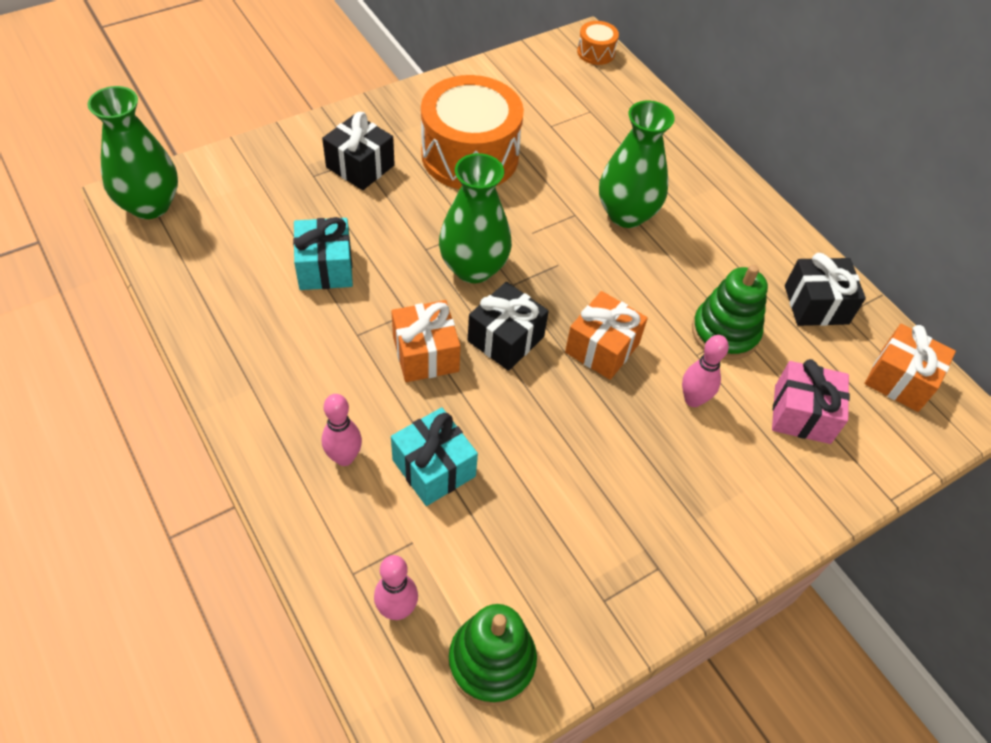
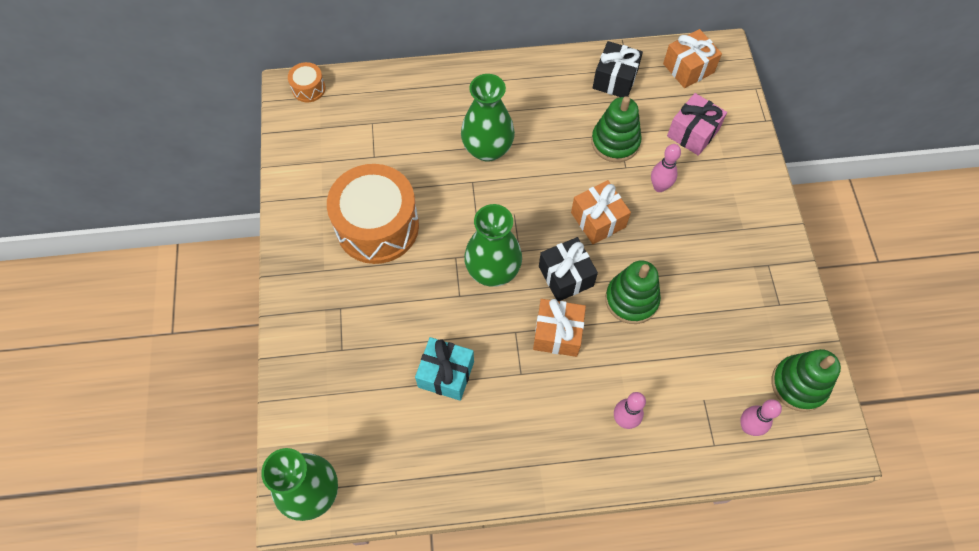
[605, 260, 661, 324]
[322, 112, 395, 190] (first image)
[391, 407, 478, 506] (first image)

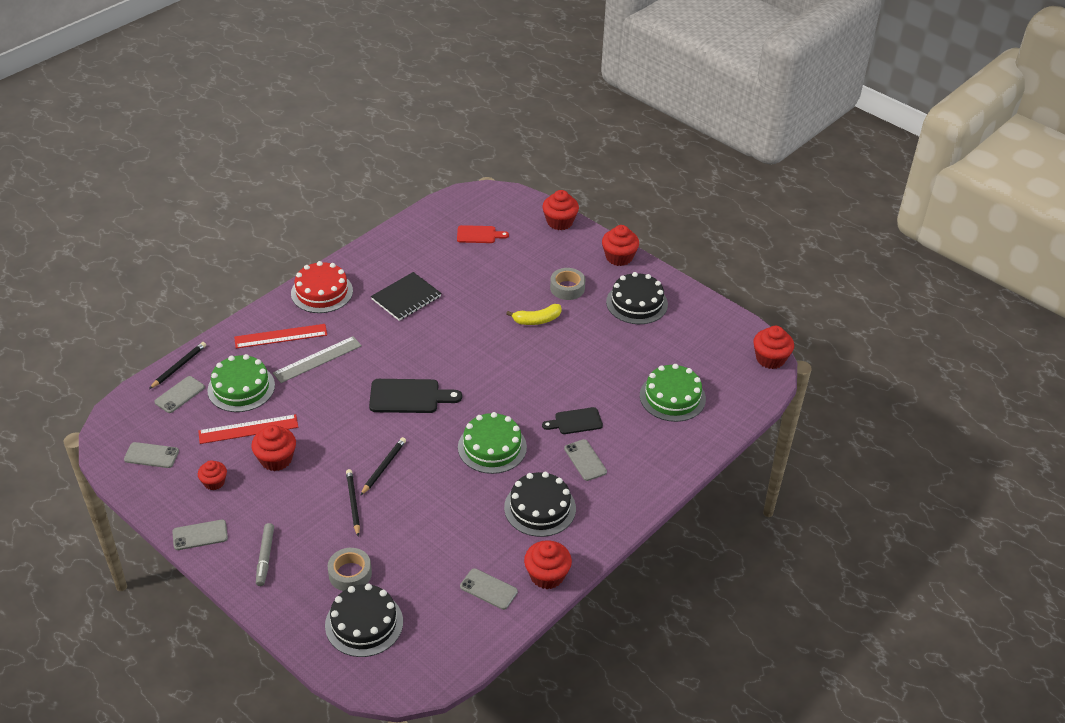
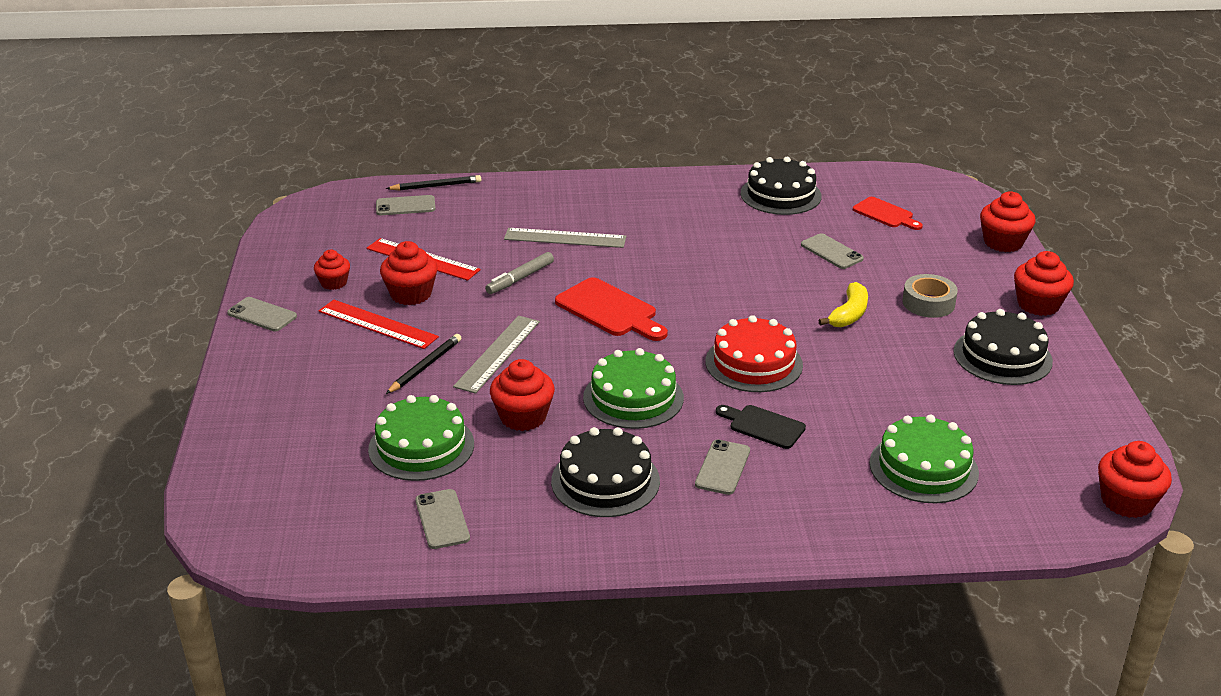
[318, 300, 439, 349]
[368, 395, 474, 481]
[453, 316, 540, 394]
[485, 252, 554, 294]
[490, 359, 555, 431]
[555, 277, 668, 341]
[706, 315, 803, 392]
[741, 157, 821, 215]
[801, 233, 864, 269]
[818, 282, 868, 327]
[327, 548, 372, 591] (first image)
[371, 272, 441, 321] (first image)

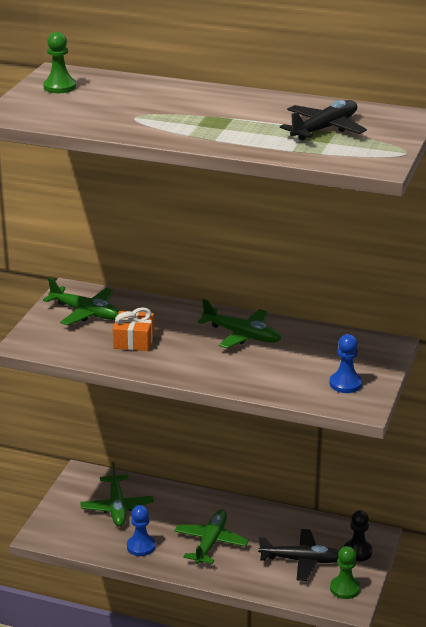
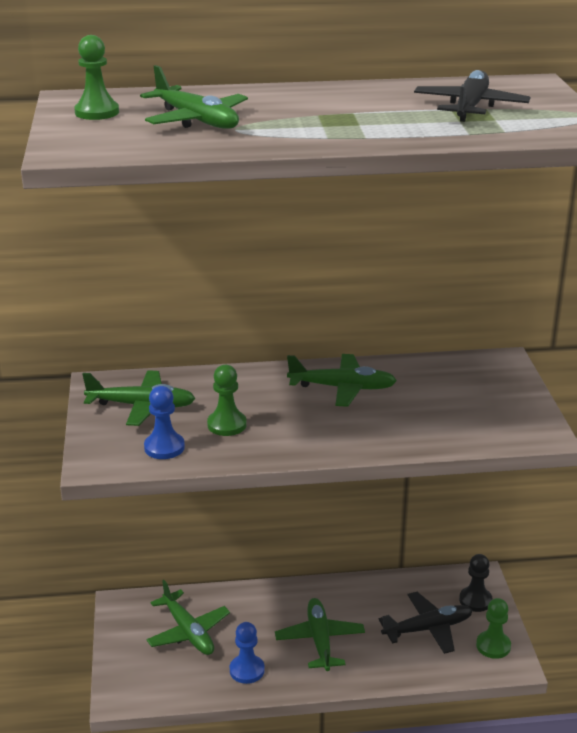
[140, 65, 248, 129]
[144, 386, 185, 459]
[207, 365, 247, 436]

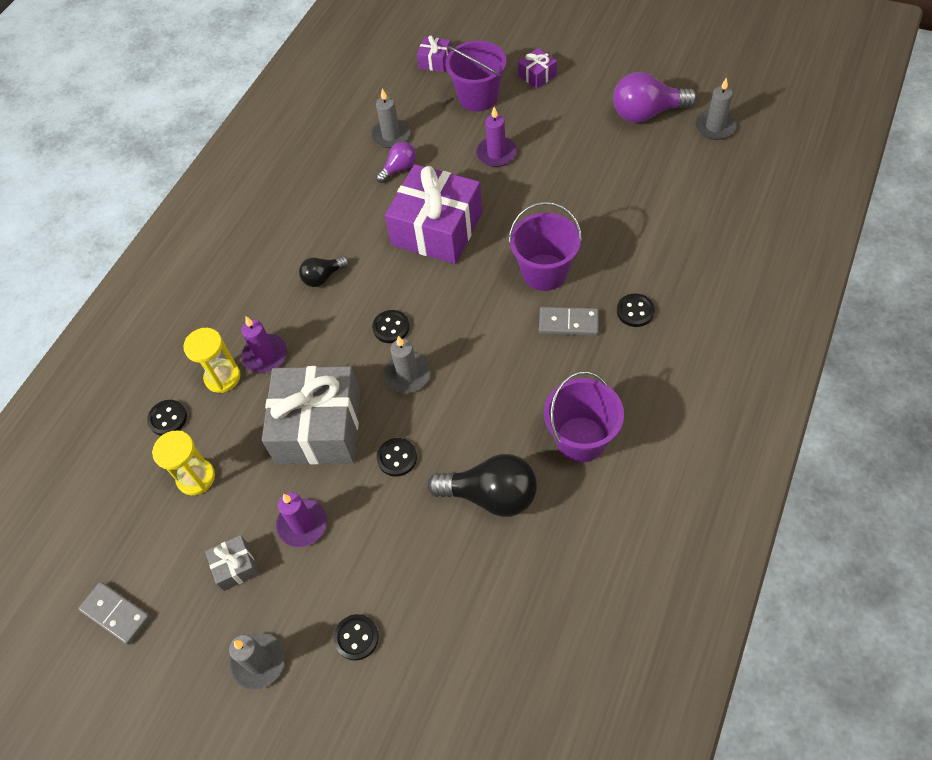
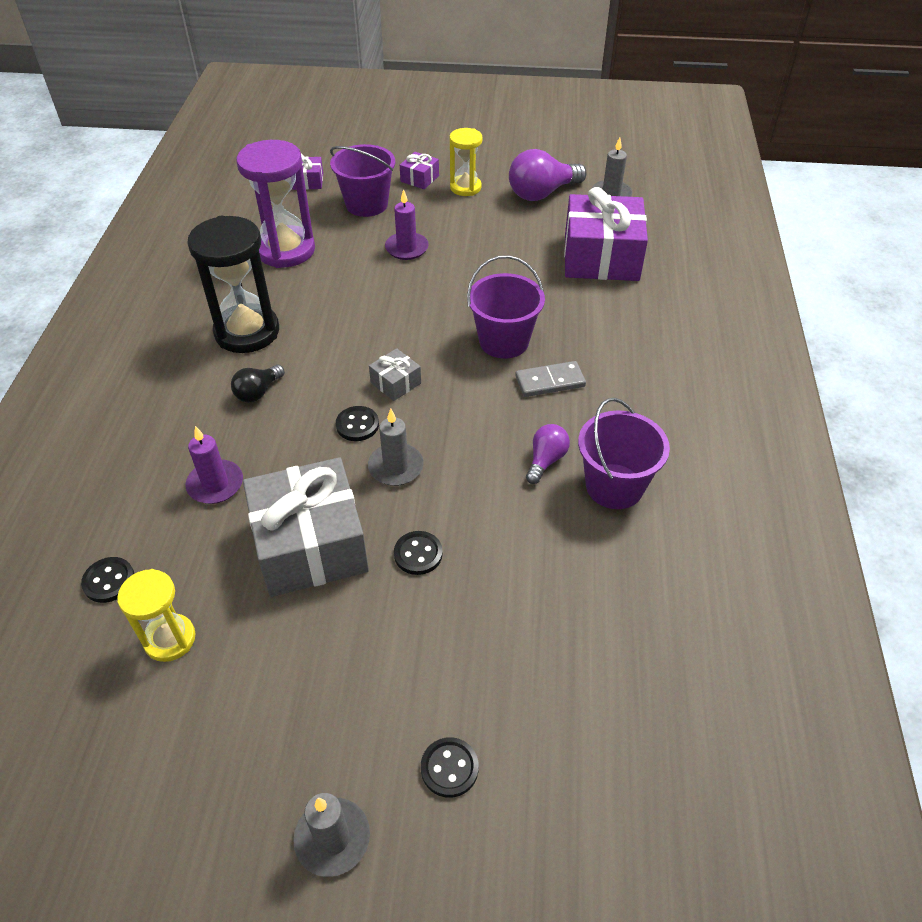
[187, 216, 279, 353]
[236, 140, 315, 268]
[369, 348, 421, 401]
[449, 128, 483, 196]
[526, 424, 570, 484]
[564, 187, 648, 281]
[78, 582, 151, 645] (first image)
[276, 492, 327, 547] (first image)
[428, 454, 537, 517] (first image)
[617, 294, 655, 327] (first image)

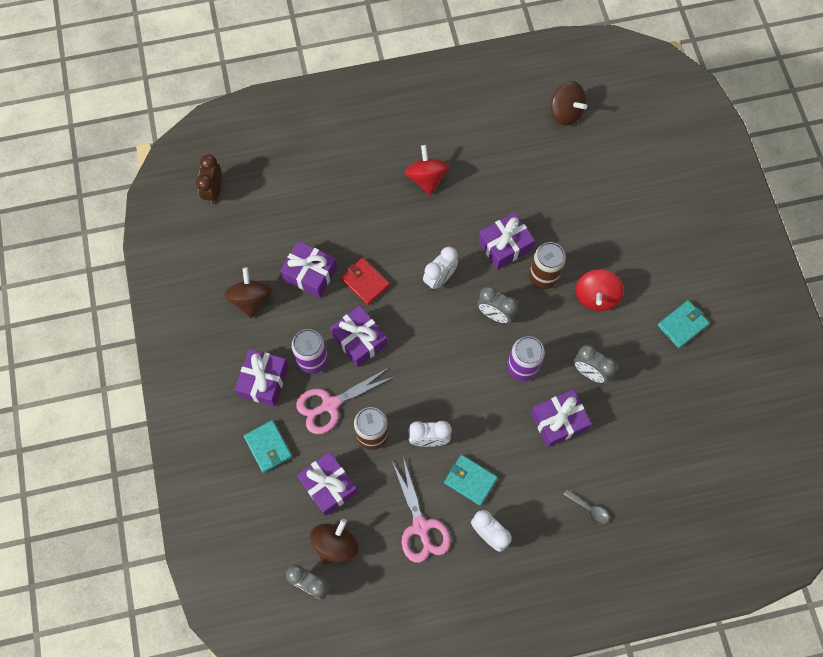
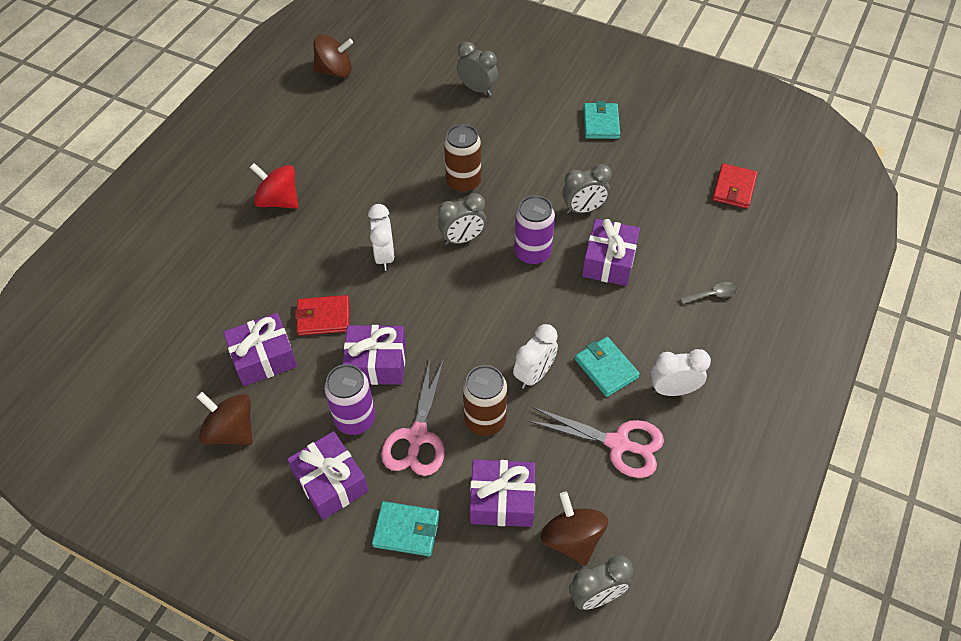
[457, 42, 498, 96]
[575, 337, 640, 397]
[712, 163, 757, 209]
[196, 154, 222, 204] (first image)
[478, 212, 535, 270] (first image)
[576, 269, 624, 311] (first image)

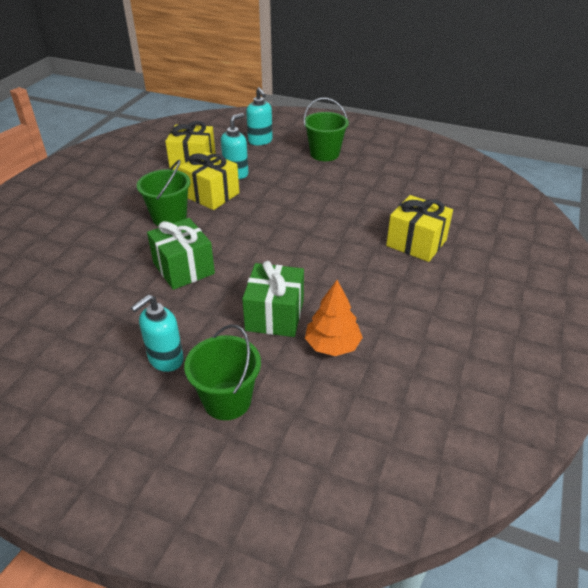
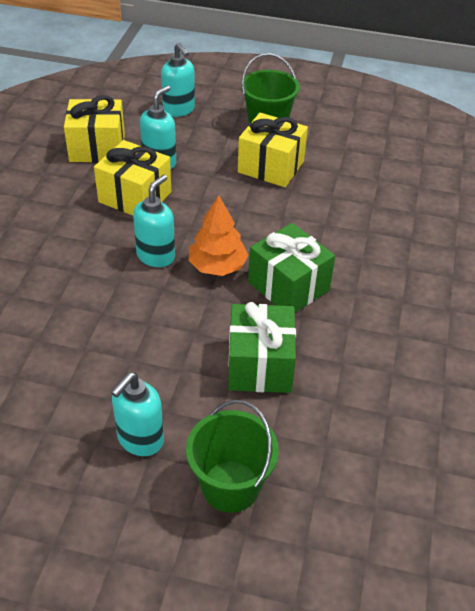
[133, 175, 175, 267]
[188, 195, 249, 276]
[238, 113, 308, 187]
[248, 223, 335, 313]
[137, 160, 191, 226] (first image)

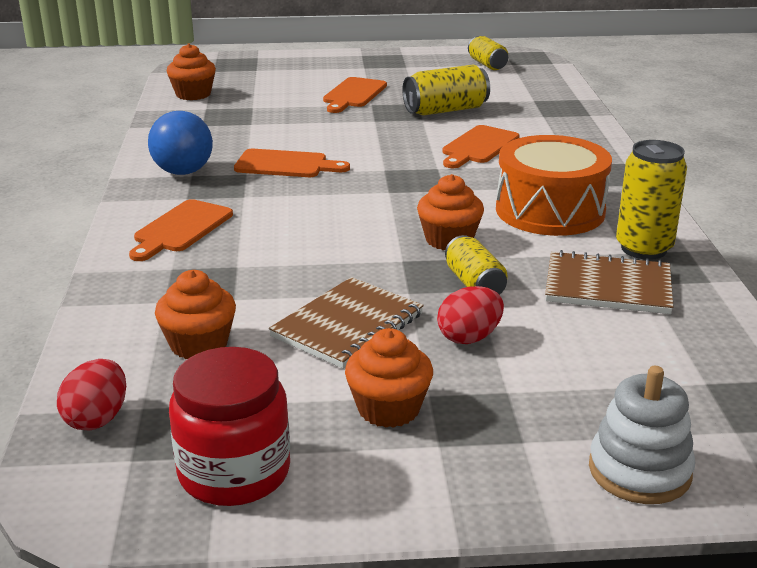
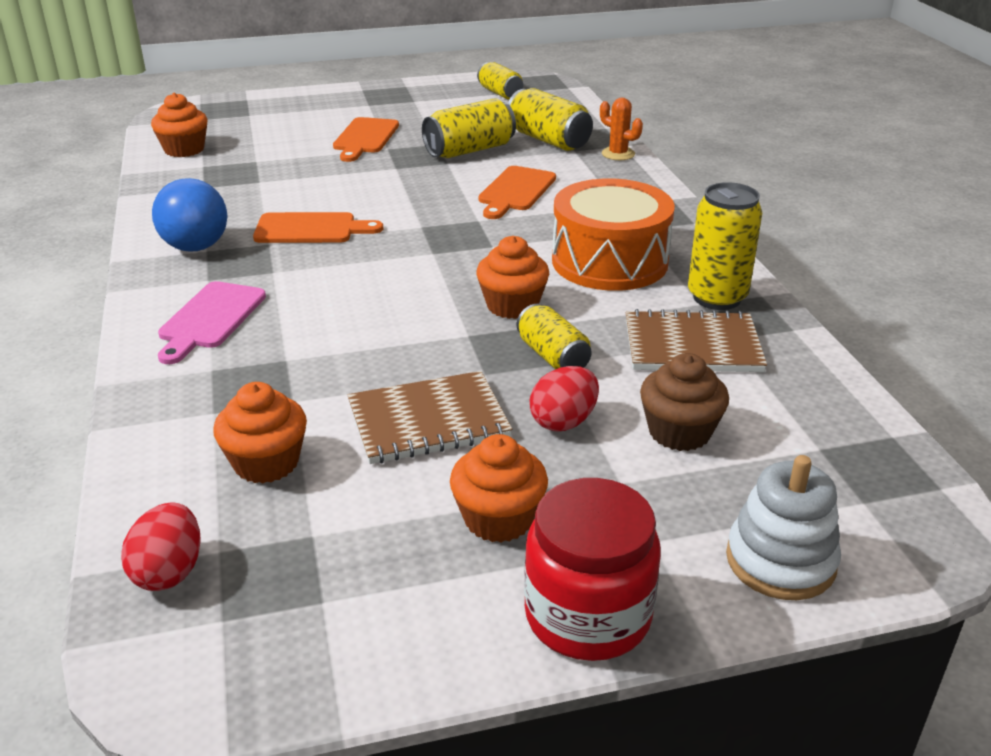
[158, 281, 266, 364]
[348, 371, 512, 464]
[508, 88, 593, 151]
[524, 478, 661, 661]
[600, 98, 643, 160]
[640, 353, 729, 451]

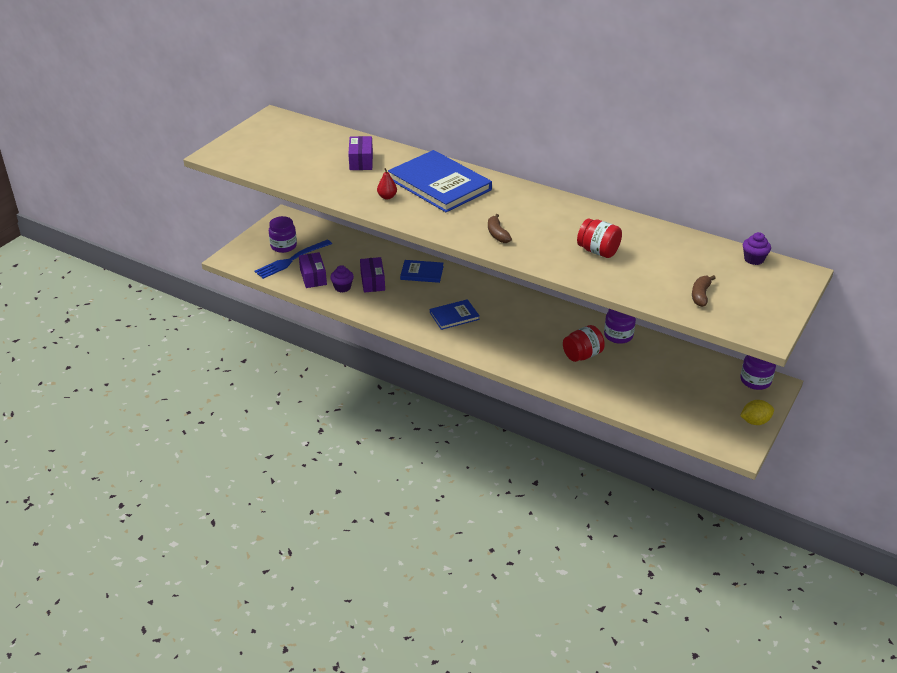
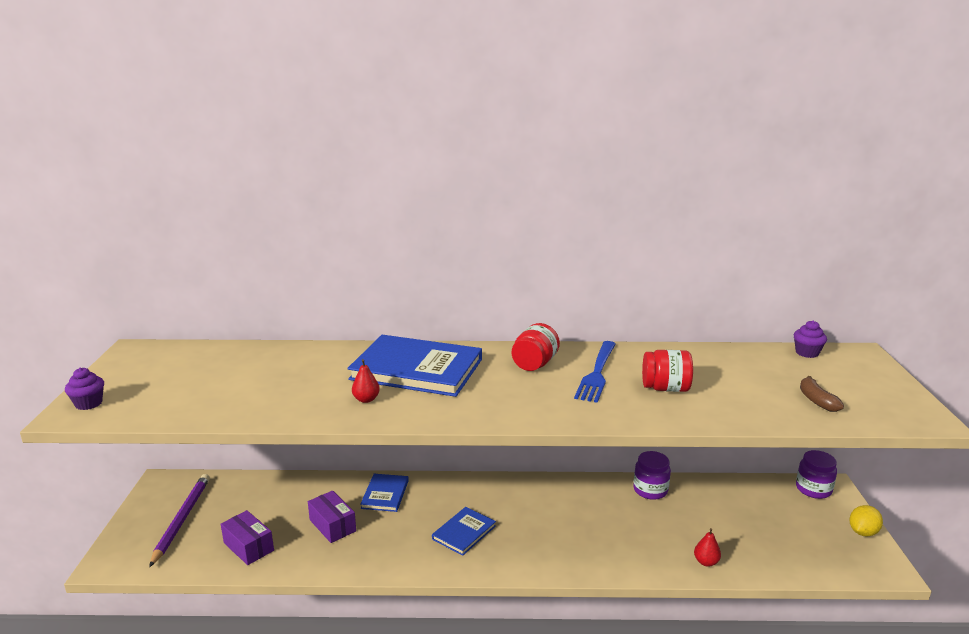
[65, 368, 104, 410]
[149, 474, 210, 567]
[360, 474, 409, 512]
[512, 323, 560, 371]
[574, 341, 616, 403]
[694, 528, 721, 567]
[348, 136, 373, 170] (first image)
[488, 214, 512, 243] (first image)

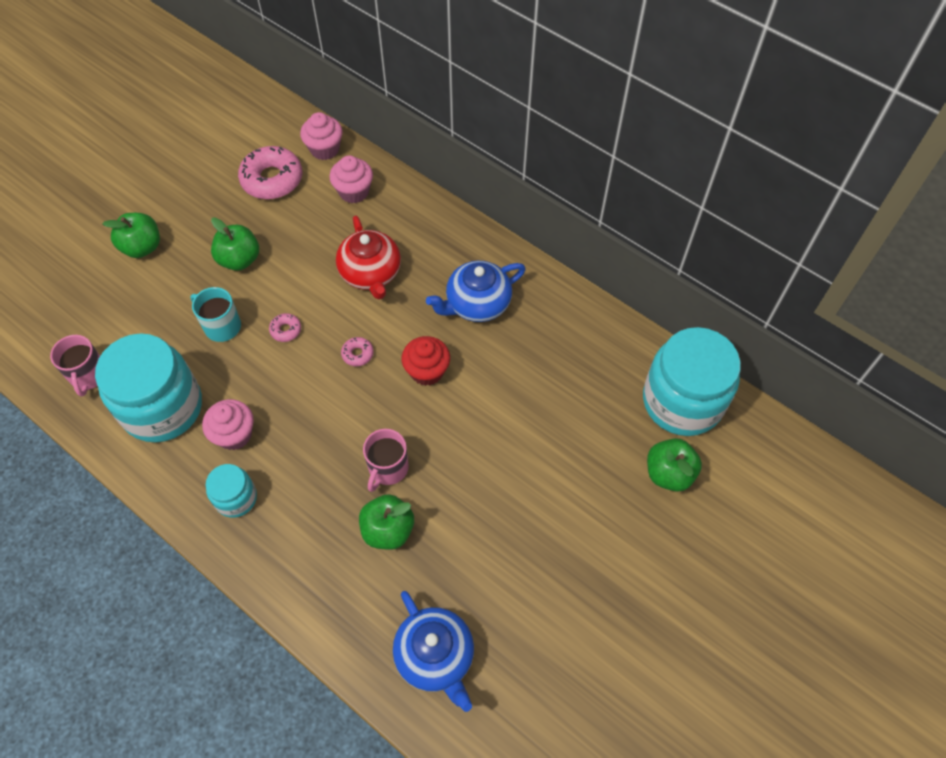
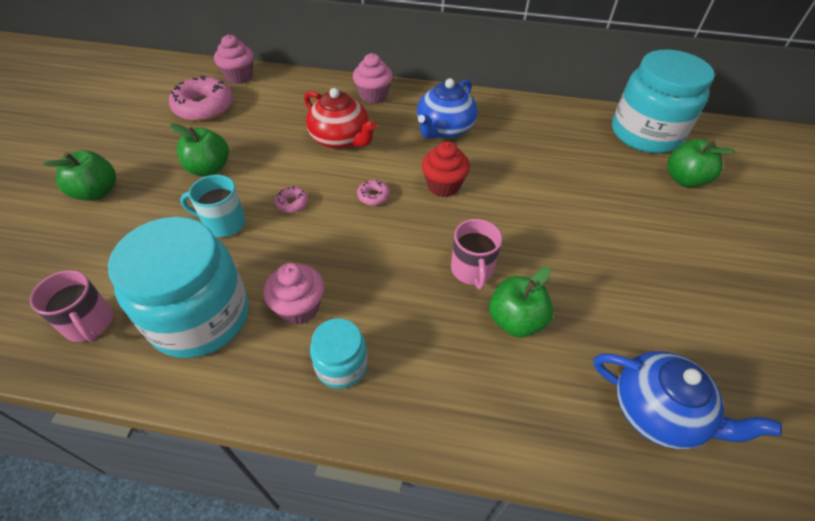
[353, 53, 393, 104]

